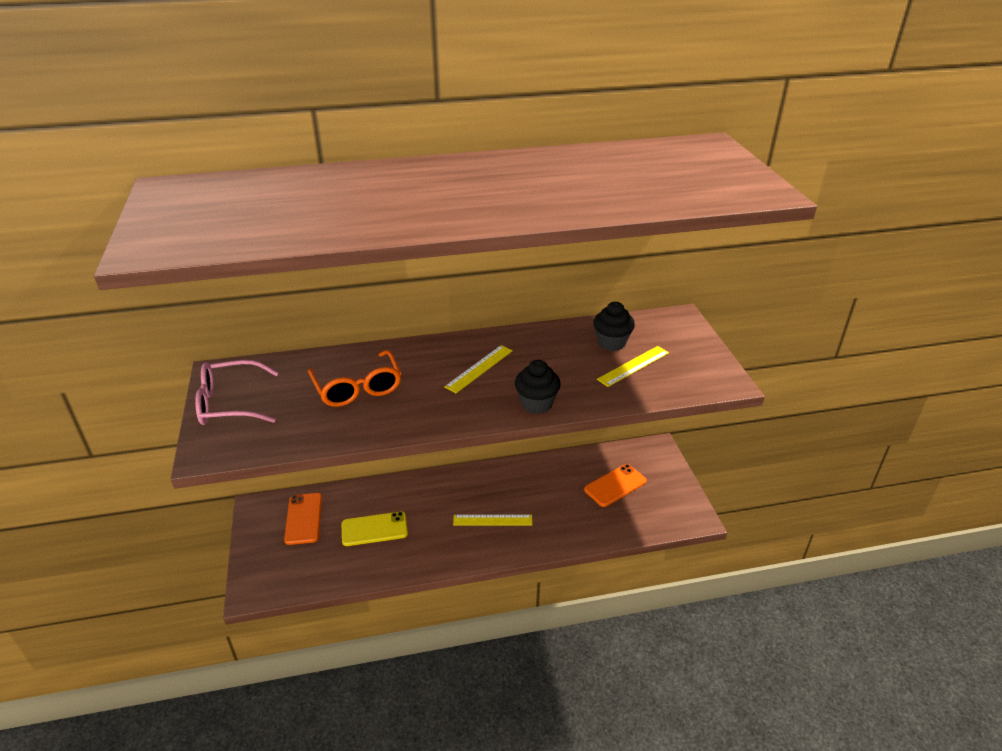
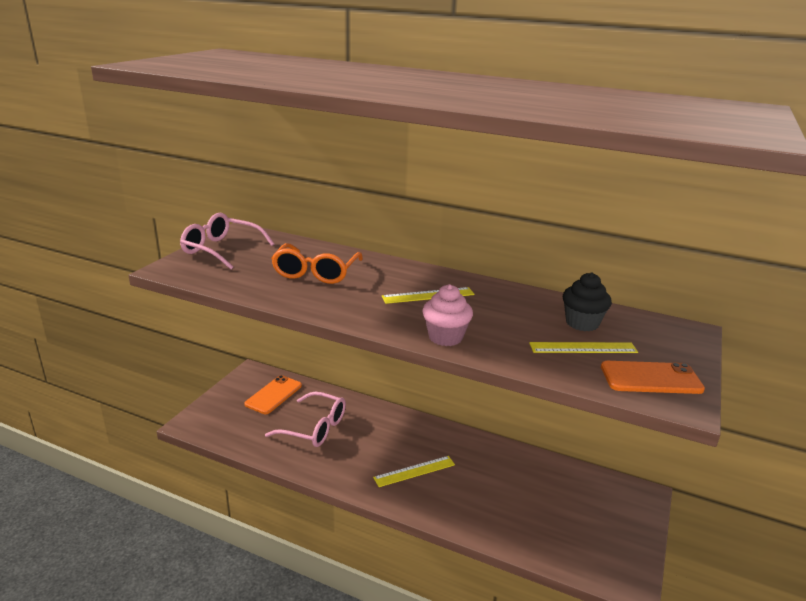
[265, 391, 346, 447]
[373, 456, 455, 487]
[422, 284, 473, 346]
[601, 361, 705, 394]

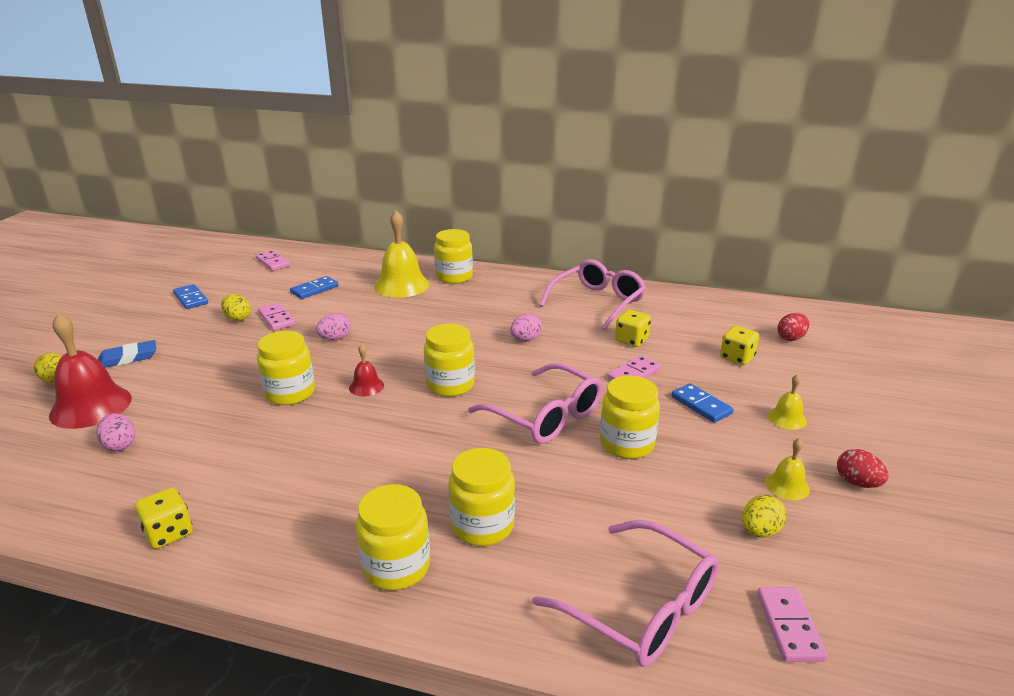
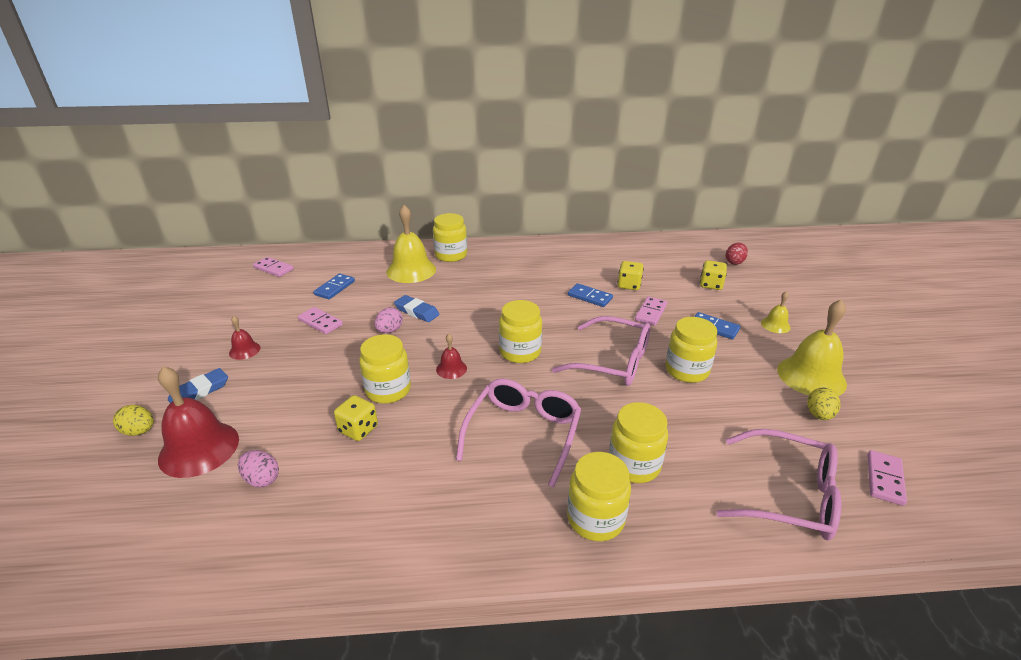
[229, 316, 261, 360]
[334, 395, 378, 441]
[394, 295, 440, 322]
[456, 378, 581, 488]
[568, 283, 613, 307]
[777, 299, 847, 396]
[868, 450, 907, 506]
[221, 294, 251, 321] (first image)
[510, 314, 542, 341] (first image)
[837, 449, 889, 488] (first image)

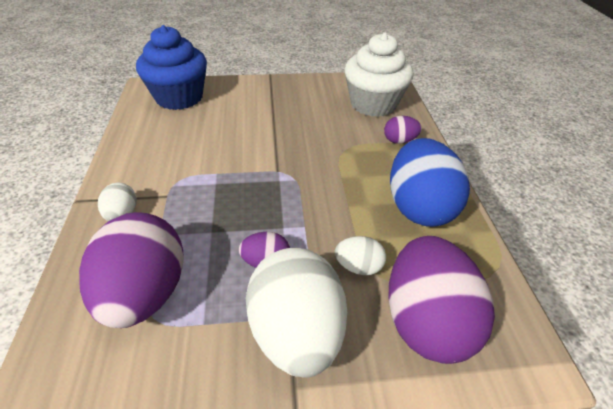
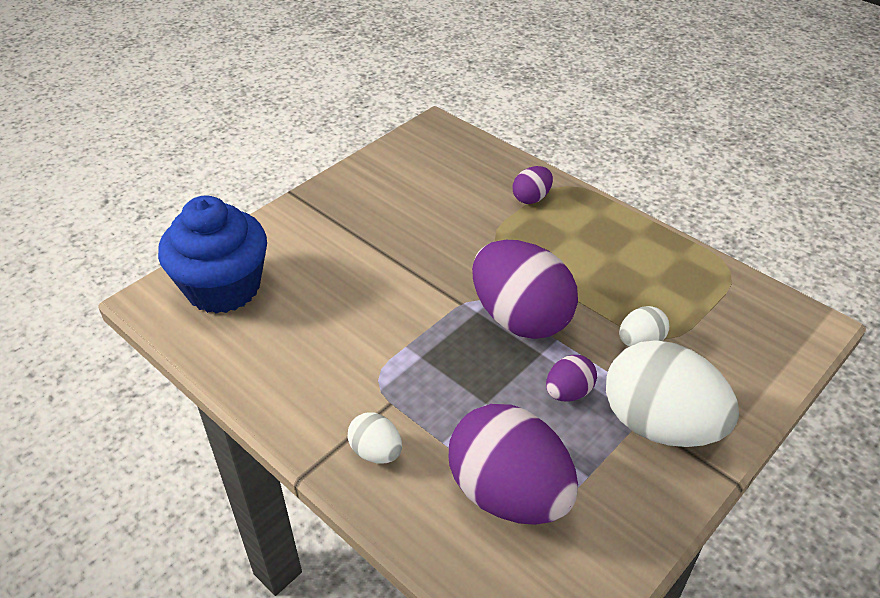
[472, 240, 578, 339]
[345, 33, 413, 117] (first image)
[390, 138, 470, 227] (first image)

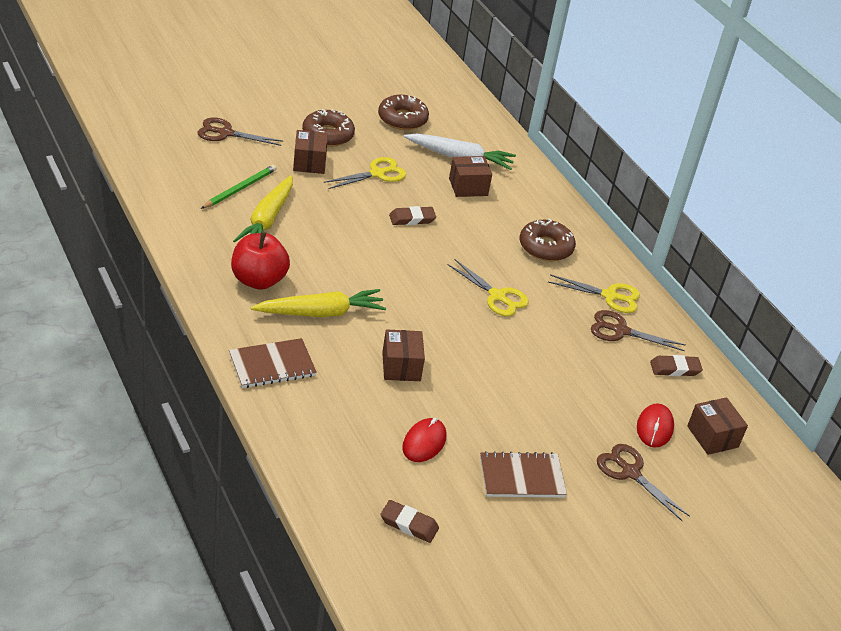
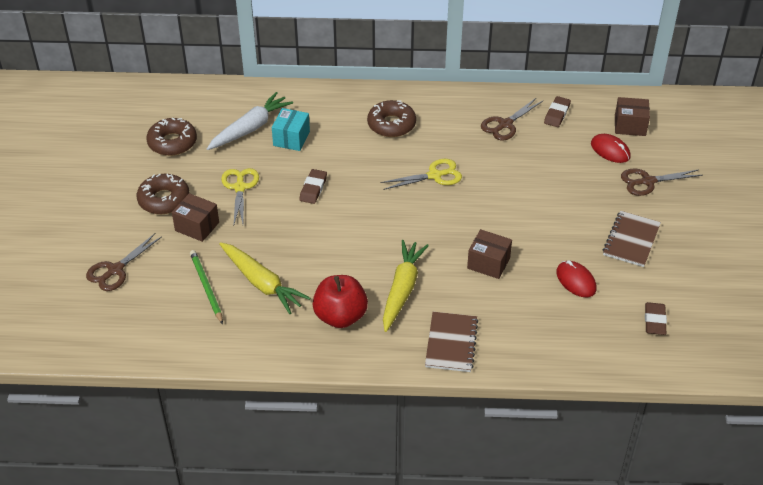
[272, 108, 310, 151]
[645, 302, 667, 335]
[548, 274, 640, 313] (first image)

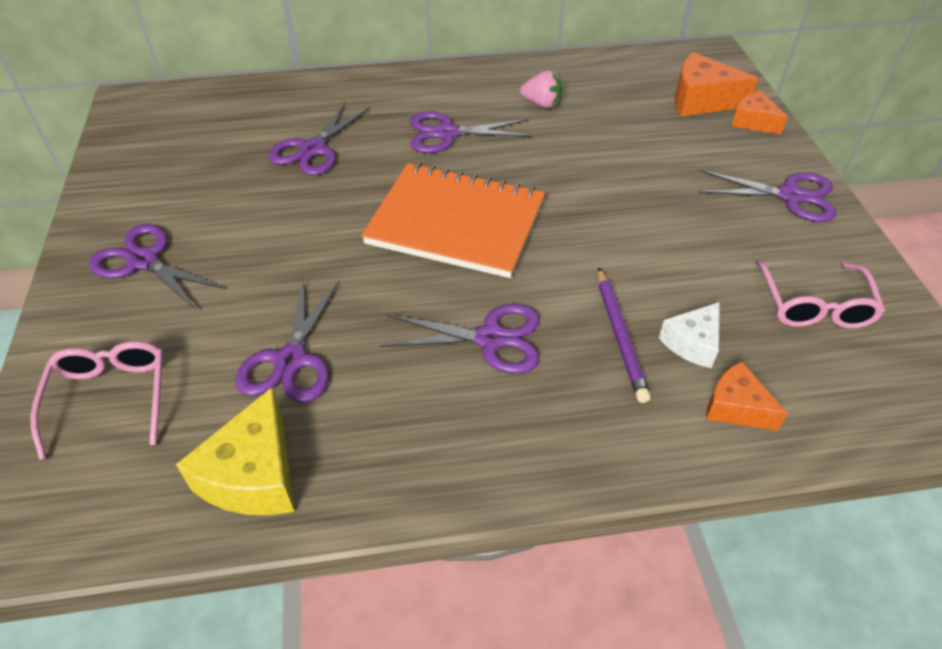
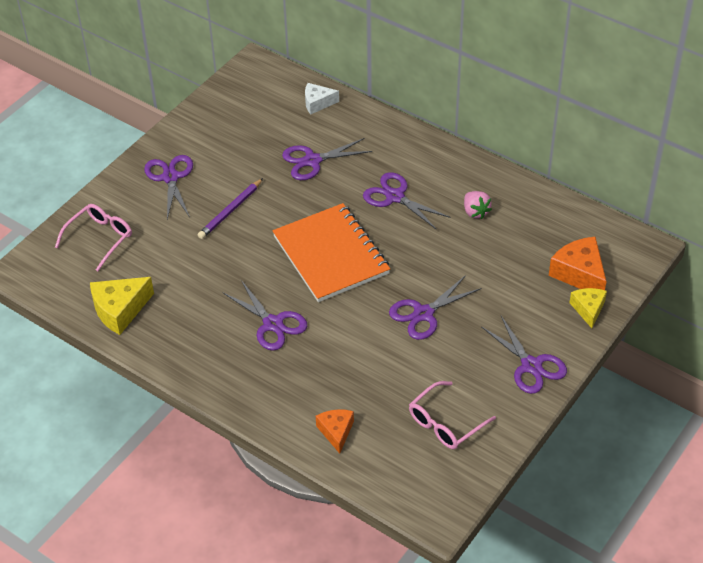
[198, 178, 263, 239]
[305, 83, 339, 115]
[389, 275, 481, 340]
[569, 288, 607, 328]

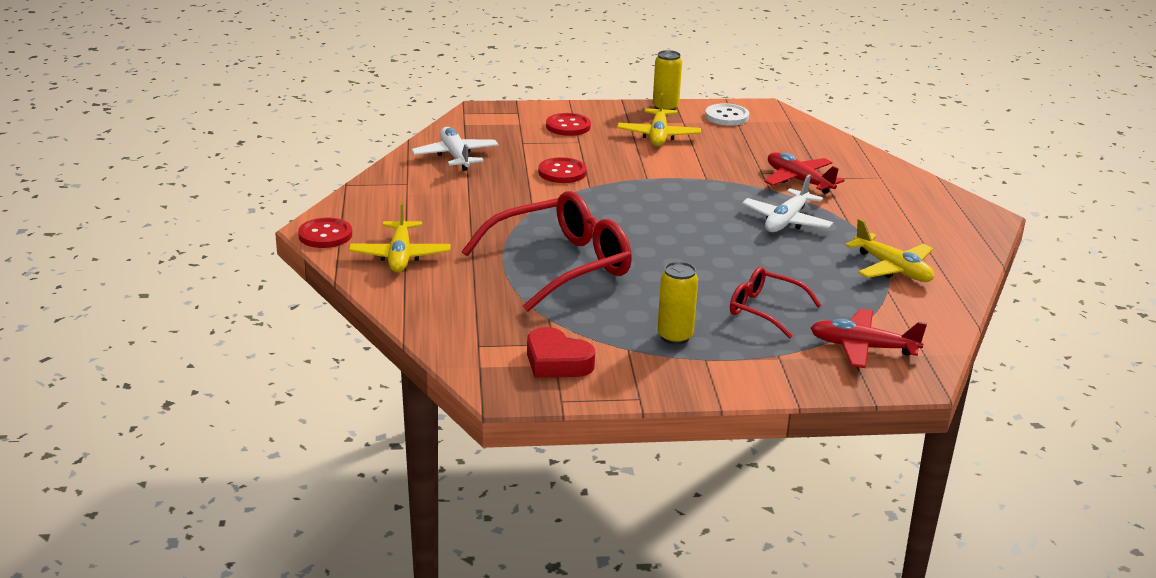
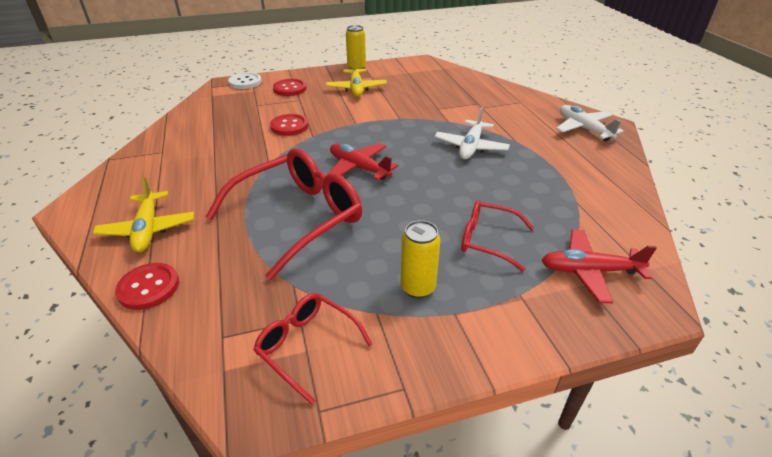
[115, 263, 179, 310]
[228, 72, 262, 89]
[253, 293, 373, 405]
[327, 143, 398, 180]
[556, 105, 623, 141]
[846, 219, 934, 282] (first image)

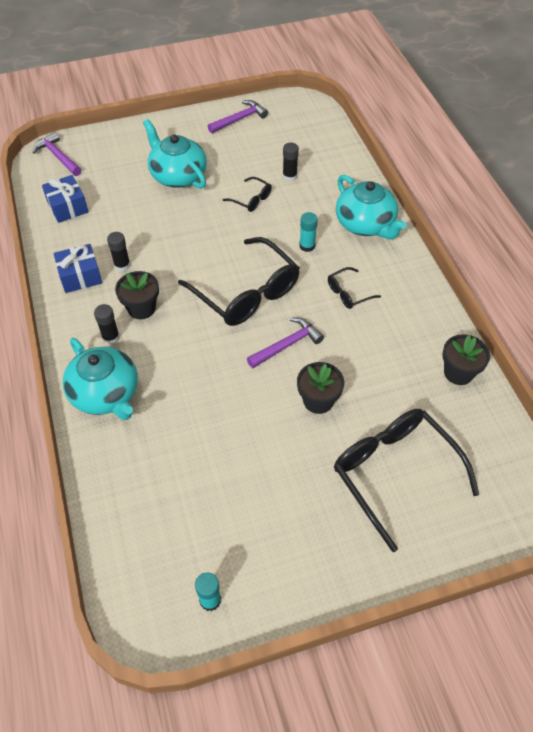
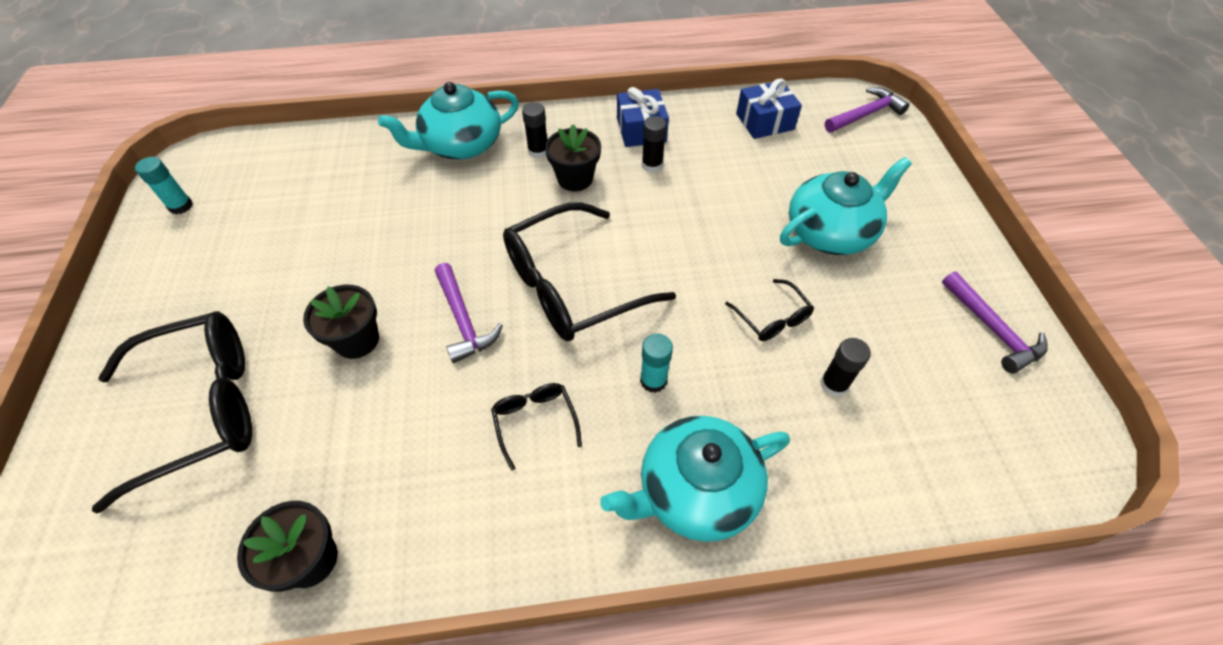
[725, 279, 814, 341]

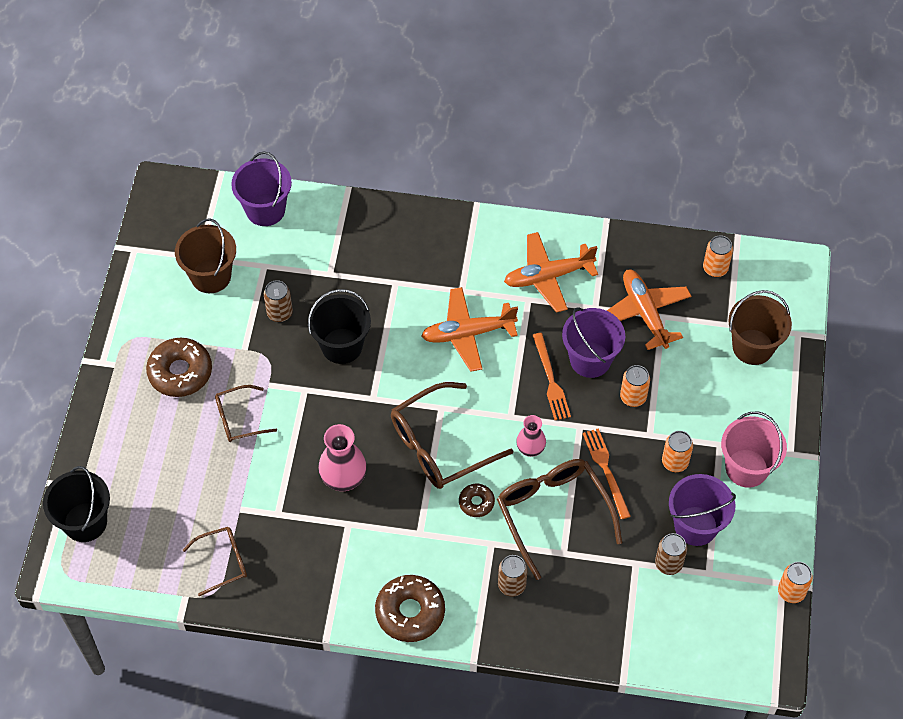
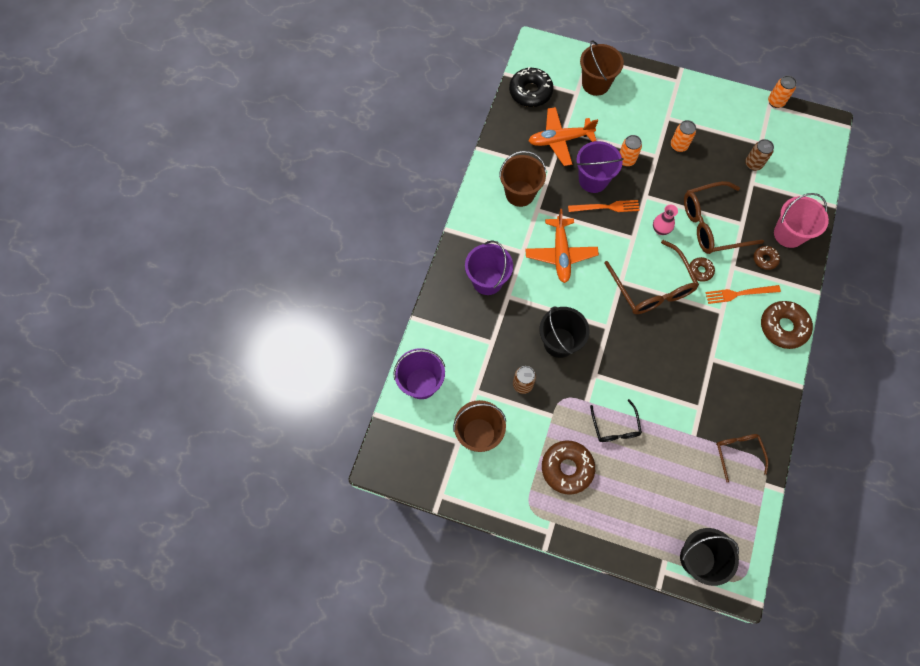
[465, 240, 513, 295]
[499, 151, 546, 207]
[509, 67, 554, 107]
[590, 399, 642, 442]
[705, 285, 781, 304]
[754, 246, 780, 270]
[774, 193, 829, 248]
[318, 424, 367, 491] (first image)

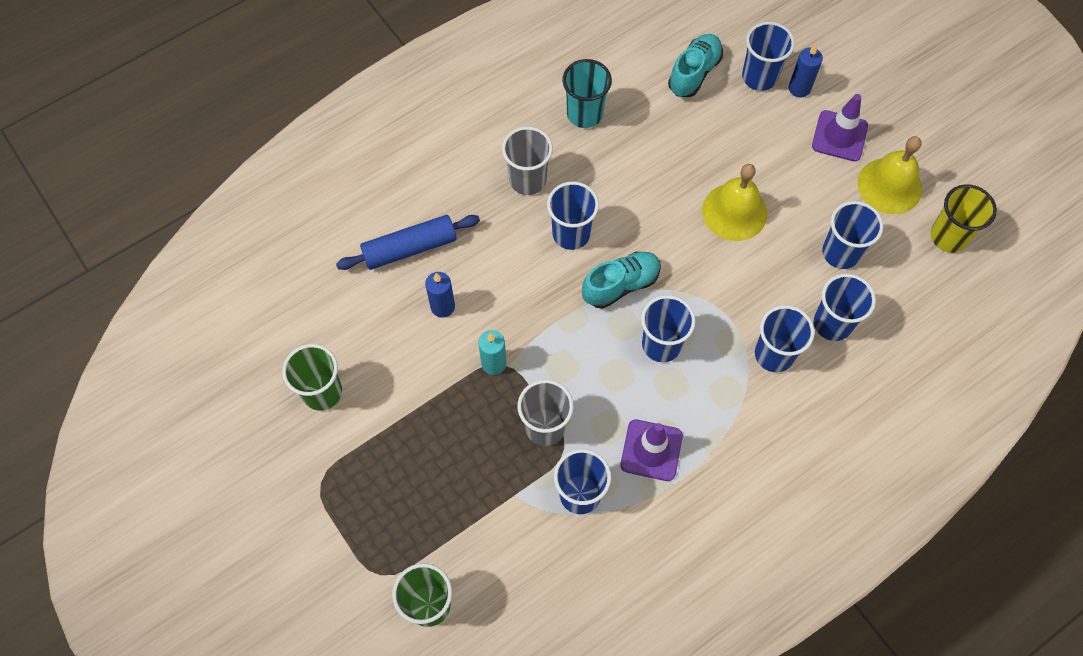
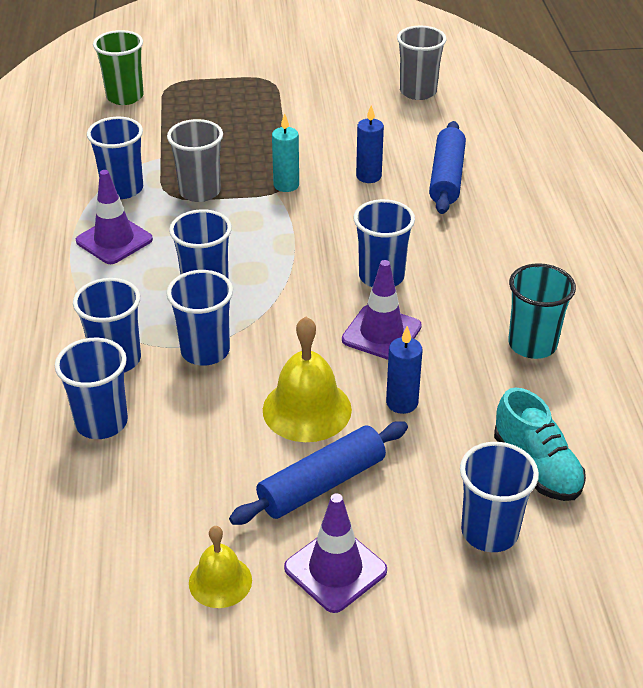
[166, 270, 233, 366]
[189, 526, 252, 608]
[229, 421, 408, 525]
[342, 260, 422, 360]
[386, 326, 423, 414]
[397, 25, 447, 100]
[282, 344, 342, 411] (first image)
[582, 252, 661, 309] (first image)
[930, 184, 997, 253] (first image)

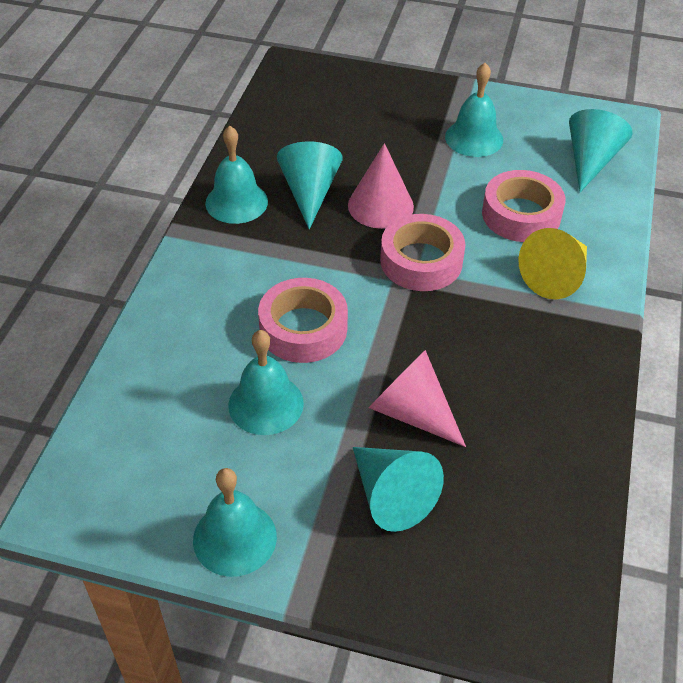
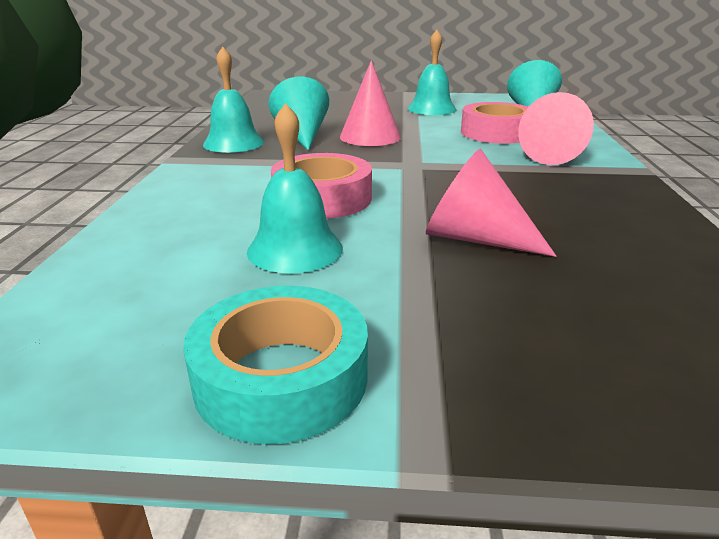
[183, 286, 368, 444]
[518, 92, 594, 165]
[353, 447, 444, 532] (first image)
[380, 214, 465, 291] (first image)

